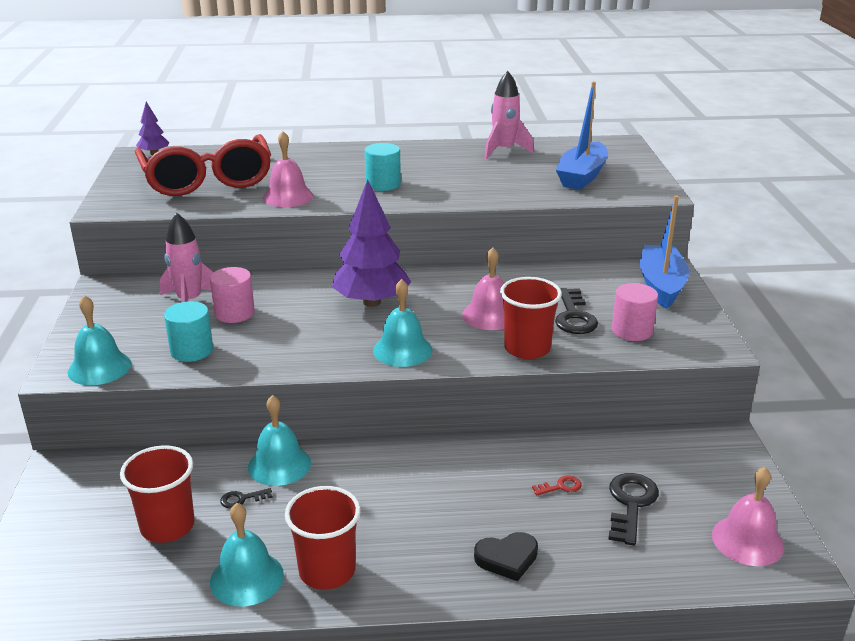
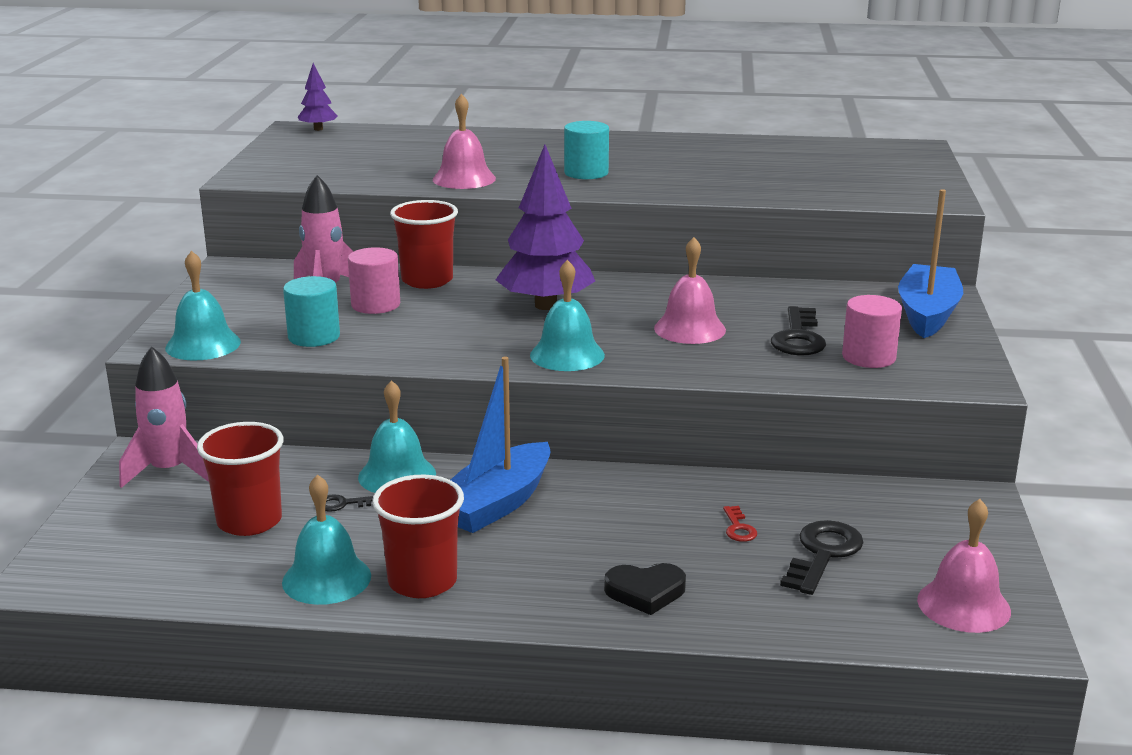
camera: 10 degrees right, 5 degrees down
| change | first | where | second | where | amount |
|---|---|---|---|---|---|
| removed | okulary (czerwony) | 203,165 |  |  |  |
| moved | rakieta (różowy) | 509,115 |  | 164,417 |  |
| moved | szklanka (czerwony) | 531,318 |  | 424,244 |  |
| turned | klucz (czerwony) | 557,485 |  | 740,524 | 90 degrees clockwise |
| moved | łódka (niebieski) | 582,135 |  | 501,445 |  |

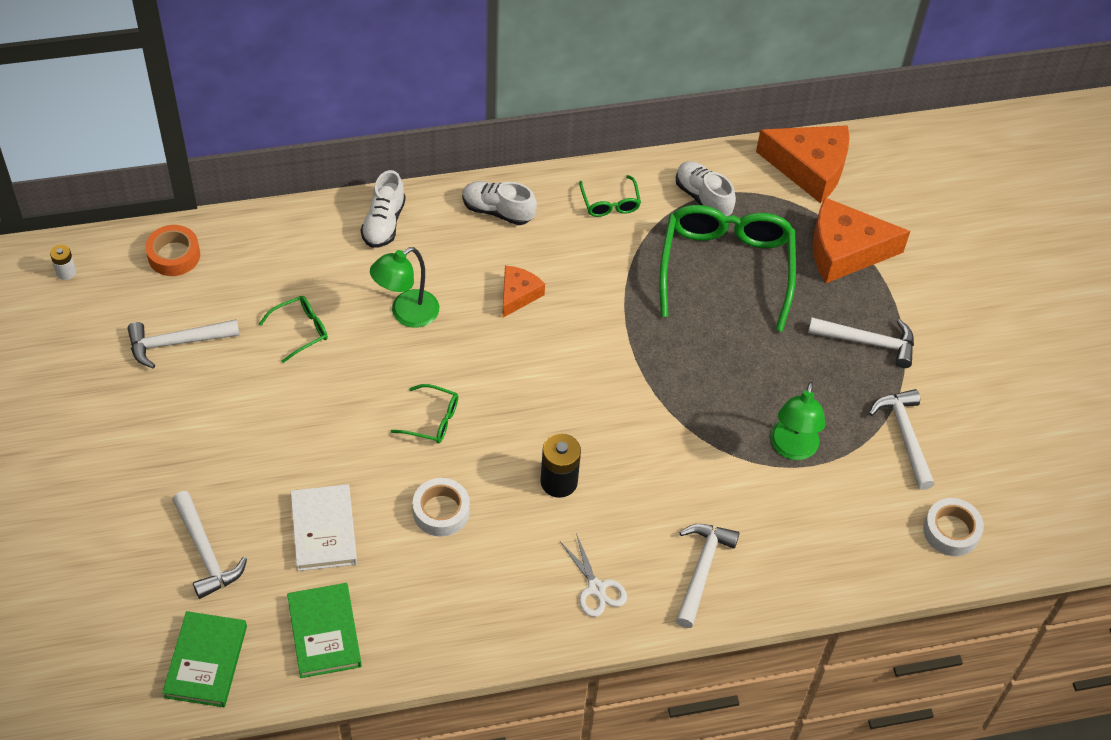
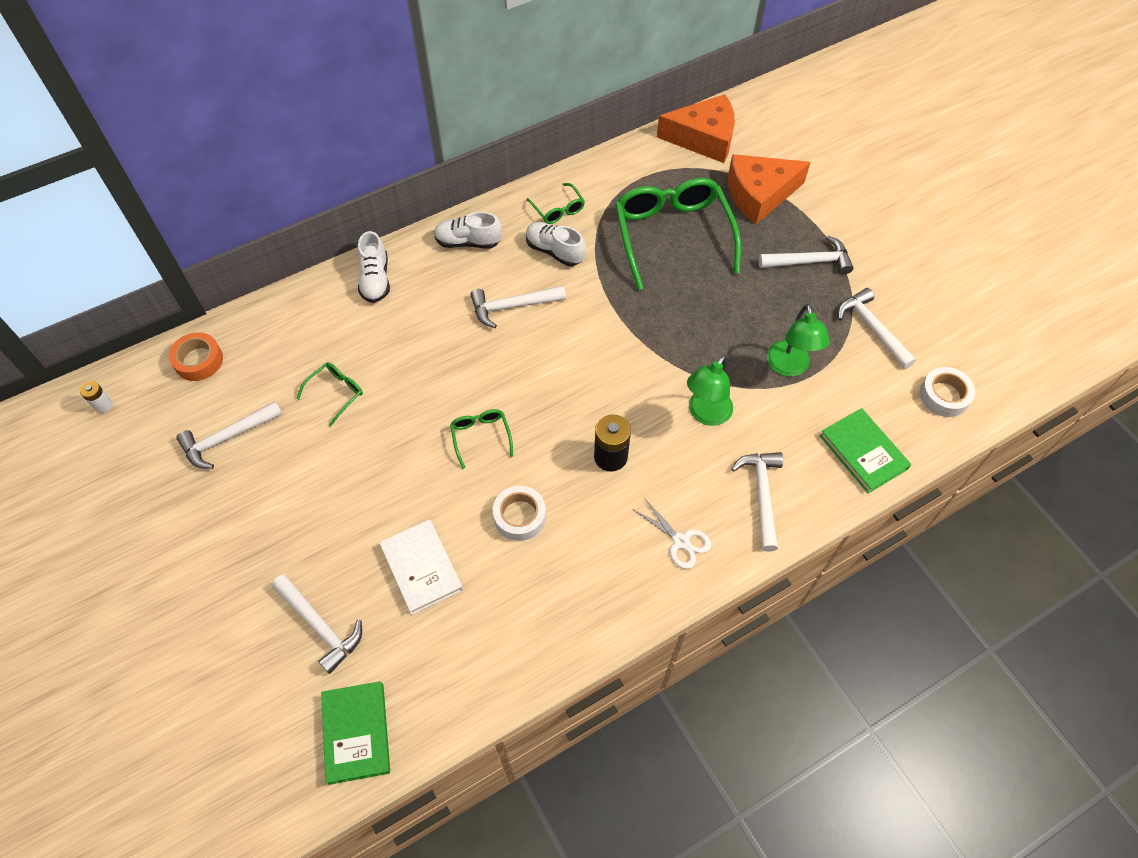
camera: 15 degrees left, 5 degrees up
| change | first | where | second | where | amount |
|---|---|---|---|---|---|
| moved | książka (zielony) | 324,630 |  | 865,450 |  |
| moved | lampka (zielony) | 404,287 |  | 710,390 |  |
| turned | okulary (zielony) | 424,413 |  | 481,439 | 105 degrees counterclockwise |
| replaced | ser (pomarańczowy) | 523,292 | młotek (biały) | 518,306 |  |
| moved | but (biały) | 706,188 |  | 556,244 |  |

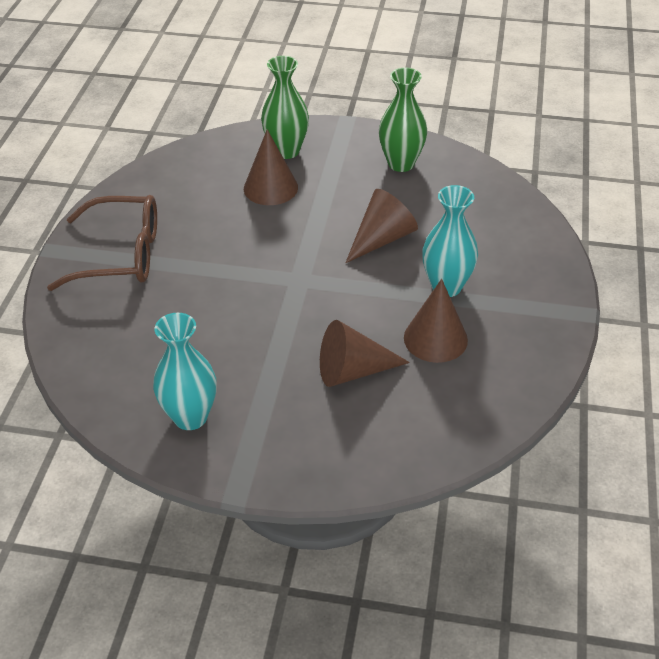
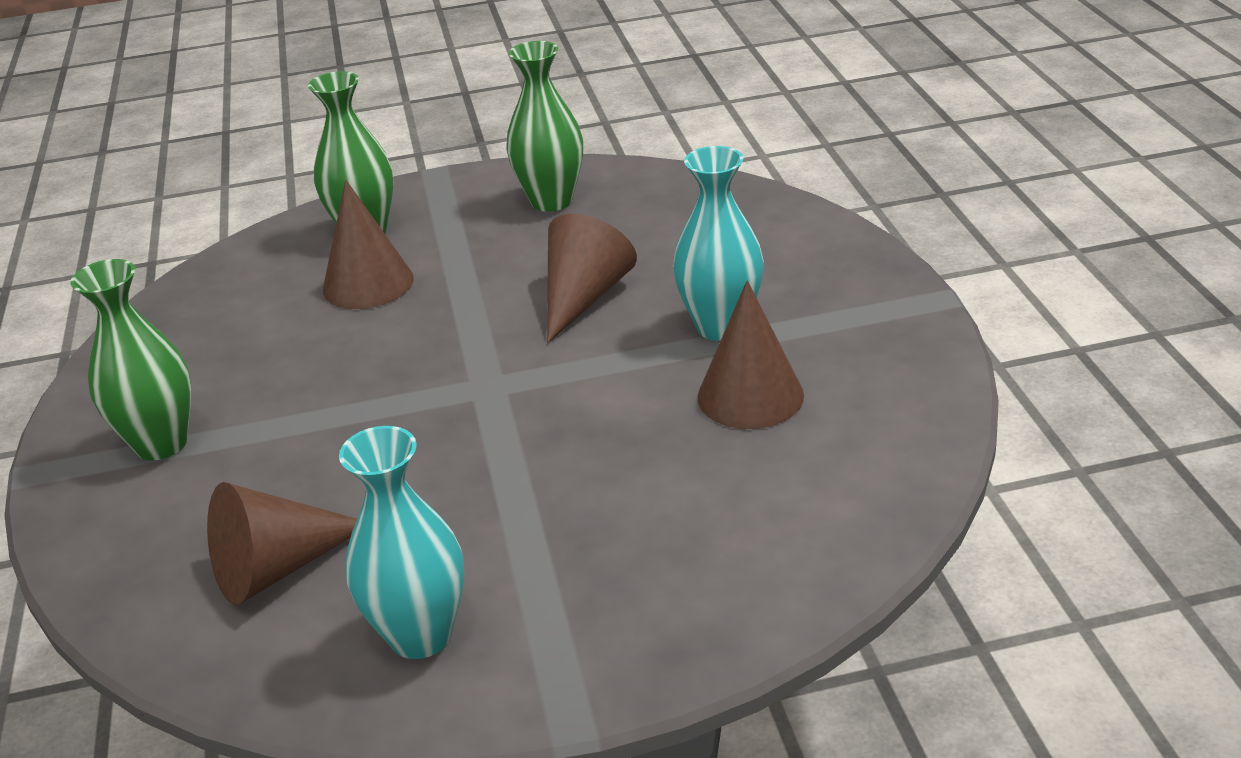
camera: 20 degrees left, 10 degrees down
| change | first | where | second | where | amount |
|---|---|---|---|---|---|
| replaced | okulary (brązowy) | 102,243 | wazon (zielony) | 130,359 |  |
| moved | stożek (brązowy) | 365,353 |  | 282,543 |  |

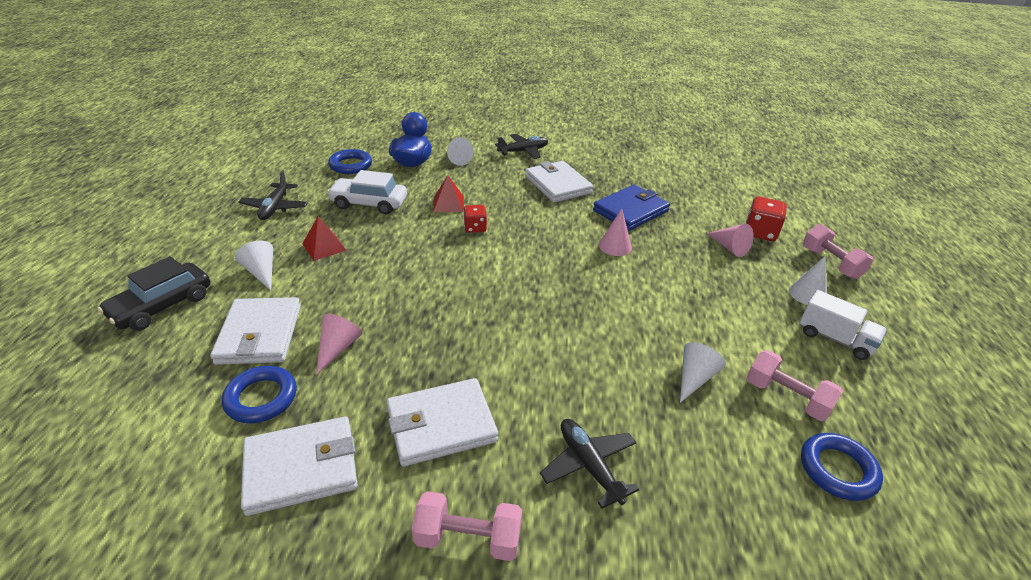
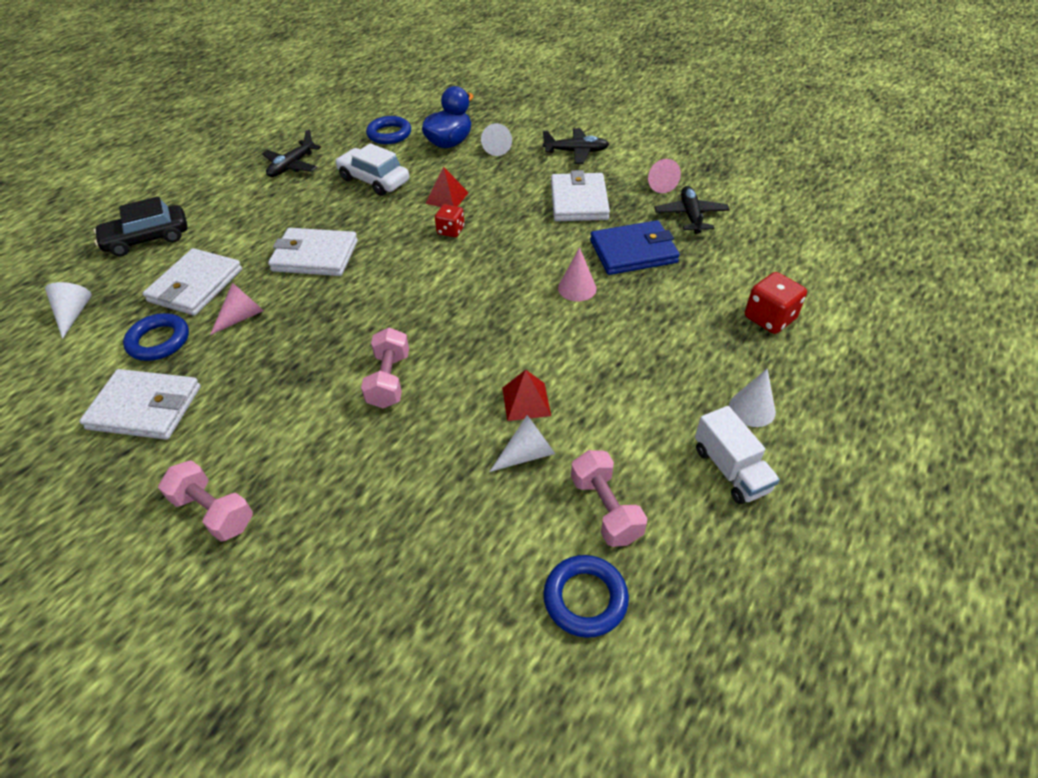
camera: 30 degrees right, 10 degrees up
| change | first | where | second | where | amount |
|---|---|---|---|---|---|
| moved | stożek (biały) | 254,265 |  | 68,310 |  |
| moved | piramida (czerwony) | 324,238 |  | 526,395 |  |
| moved | portfel (biały) | 442,422 |  | 313,252 |  |
| moved | samolot (czarny) | 589,463 |  | 692,210 |  |
| moved | stożek (różowy) | 730,240 |  | 664,176 |  |
| moved | hantel (różowy) | 838,251 |  | 385,368 |  |

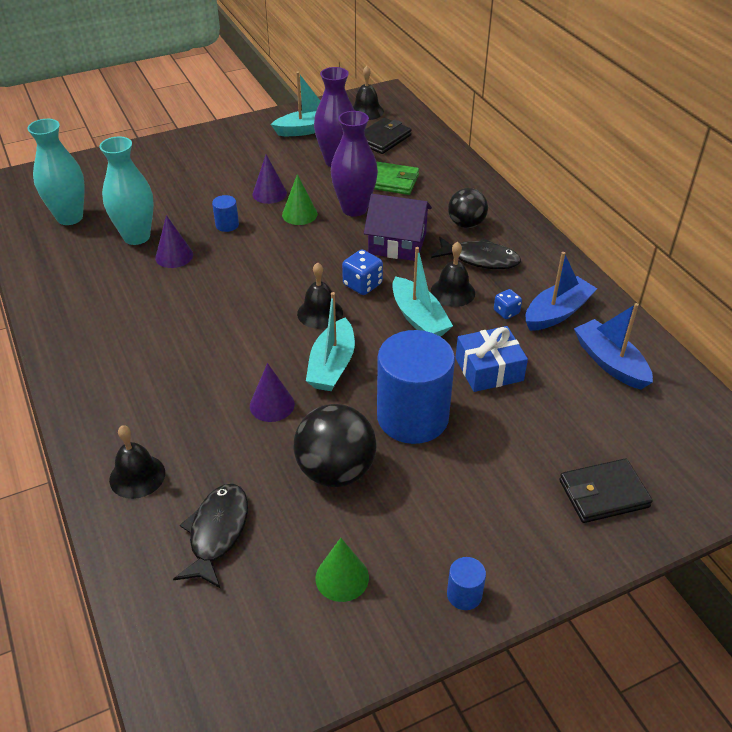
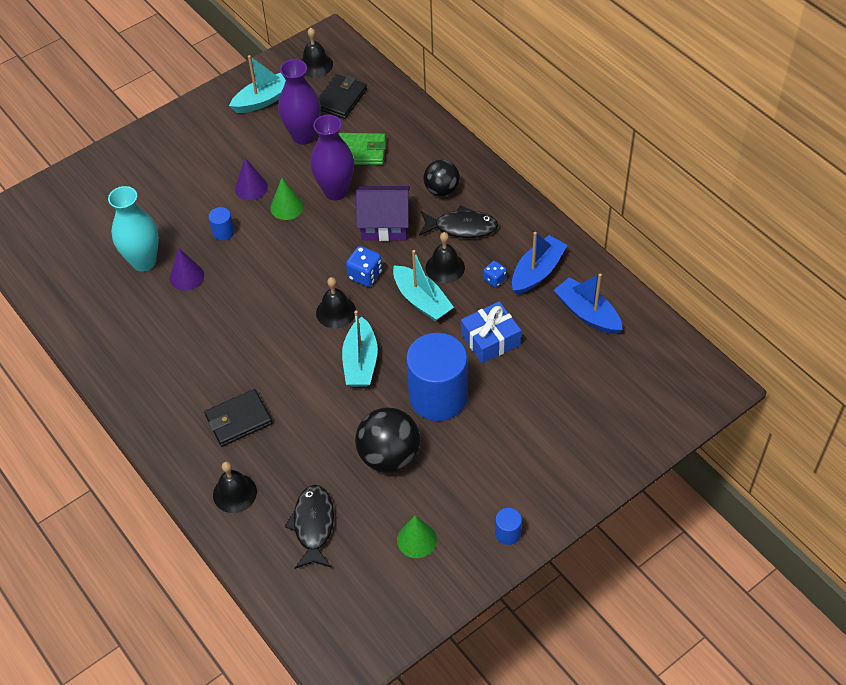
camera: 10 degrees left, 10 degrees up
| change | first | where | second | where | amount |
|---|---|---|---|---|---|
| removed | wazon (turkusowy) | 56,172 |  |  |  |
| removed | stożek (fioletowy) | 272,392 |  |  |  |
| moved | portfel (czarny) | 606,491 |  | 238,418 |  |

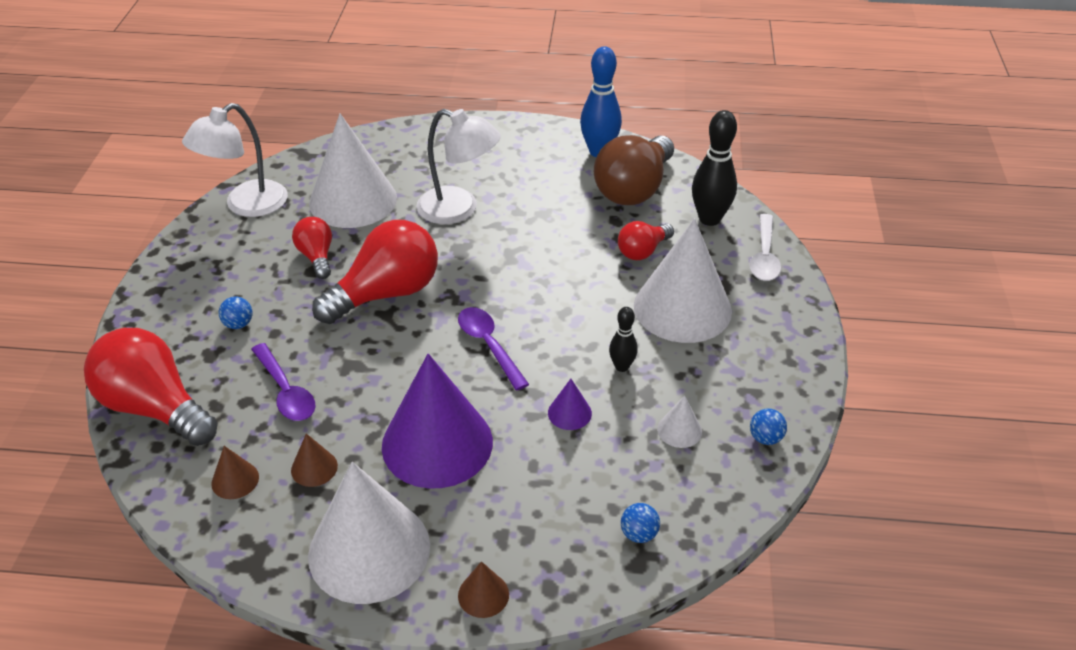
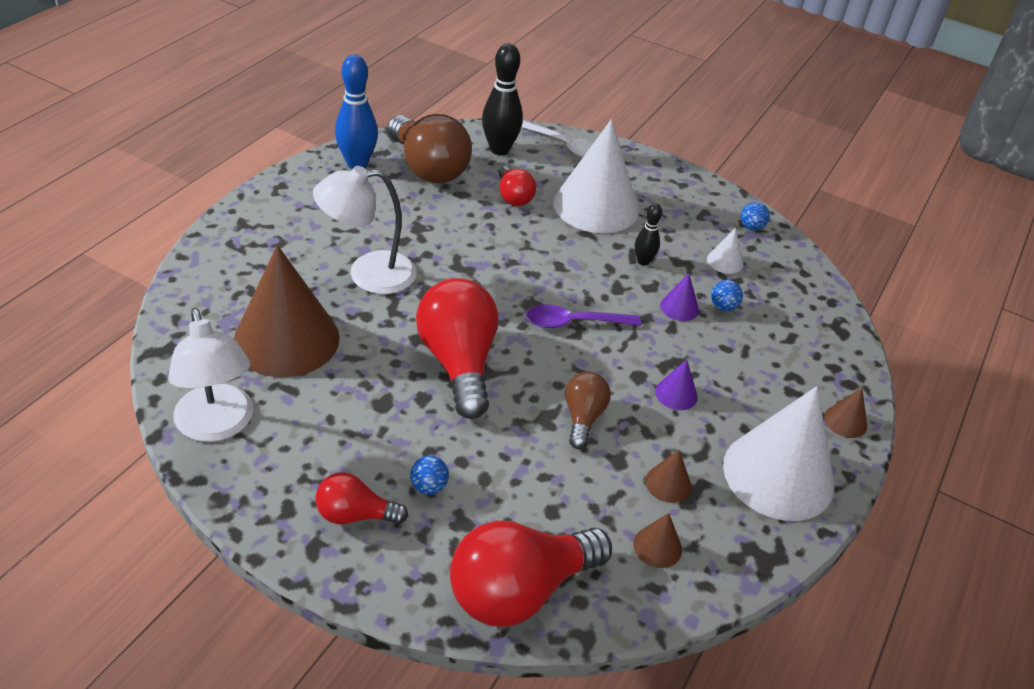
camera: 70 degrees left, 0 degrees up
| change | first | where | second | where | amount |
|---|---|---|---|---|---|
| removed | łyżka (fioletowy) | 283,382 |  |  |  |
| moved | żarówka (czerwony) | 312,248 |  | 361,498 |  |
| recoloured | stożek (biały) | 353,170 | stożek (brązowy) | 287,311 |  |
| resized | stożek (fioletowy) | 437,421 |  | 676,385 | x0.41 |
| turned | lampka (biały) | 458,166 |  | 365,230 | 150 degrees counterclockwise |
| moved | piłka (niebieski) | 640,523 |  | 727,295 |  |
| added |  |  | żarówka (brązowy) | 588,410 |  |

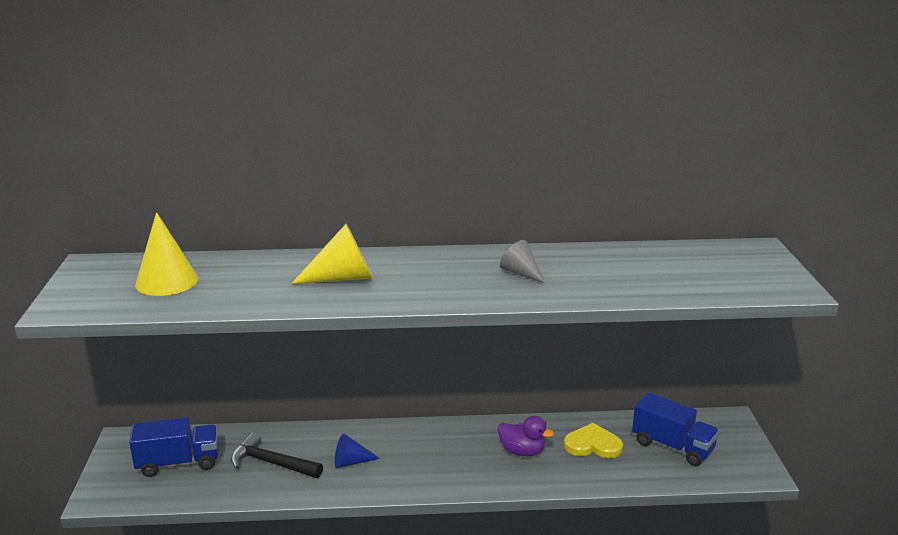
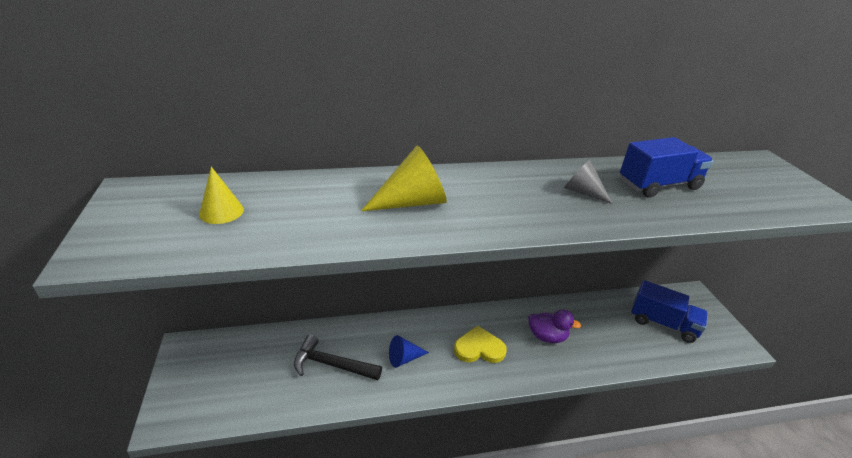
camera: 10 degrees left, 10 degrees up
| change | first | where | second | where | amount |
|---|---|---|---|---|---|
| moved | ciężarówka (niebieski) | 173,447 |  | 667,167 |  |
| resized | stożek (żółty) | 166,254 |  | 221,195 | x0.62 |
| moved | serce (żółty) | 593,440 |  | 480,344 |  |

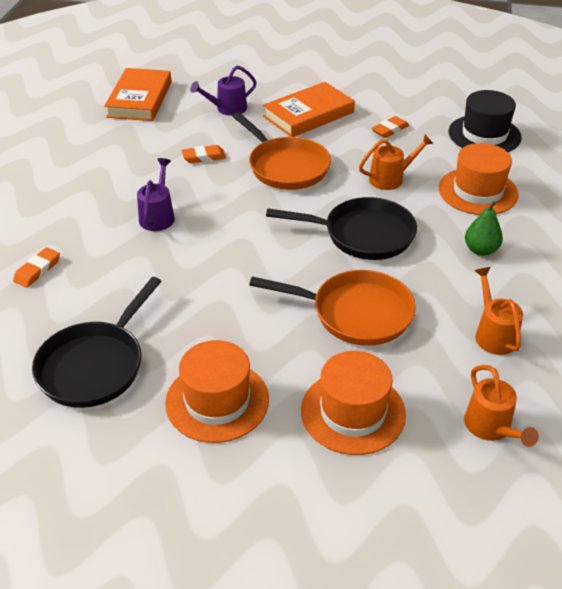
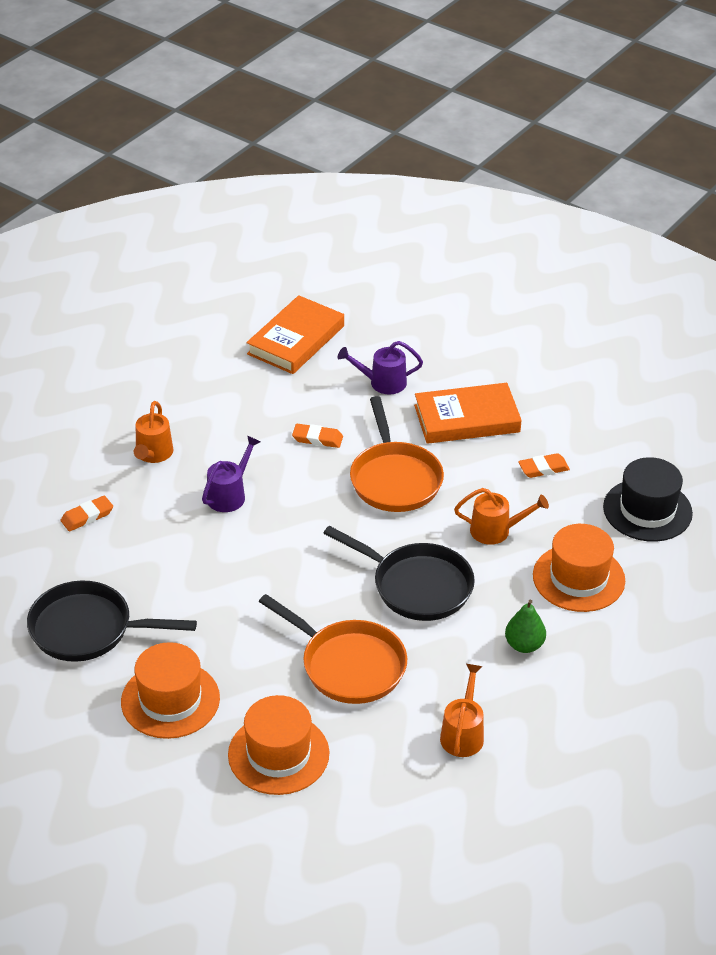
camera: 25 degrees right, 0 degrees up
| change | first | where | second | where | amount |
|---|---|---|---|---|---|
| turned | patelnia (czarny) | 96,342 |  | 112,621 | 45 degrees clockwise |
| moved | konewka (pomarańczowy) | 501,406 |  | 153,432 |  |

